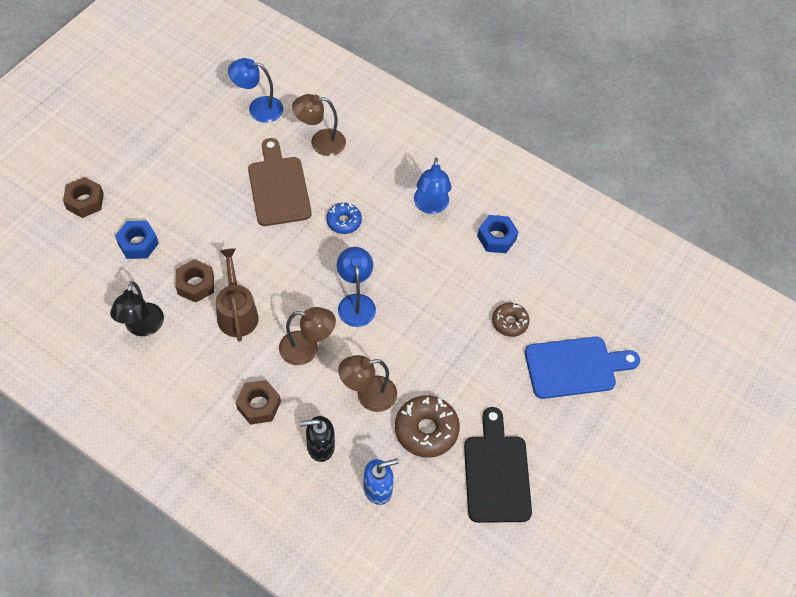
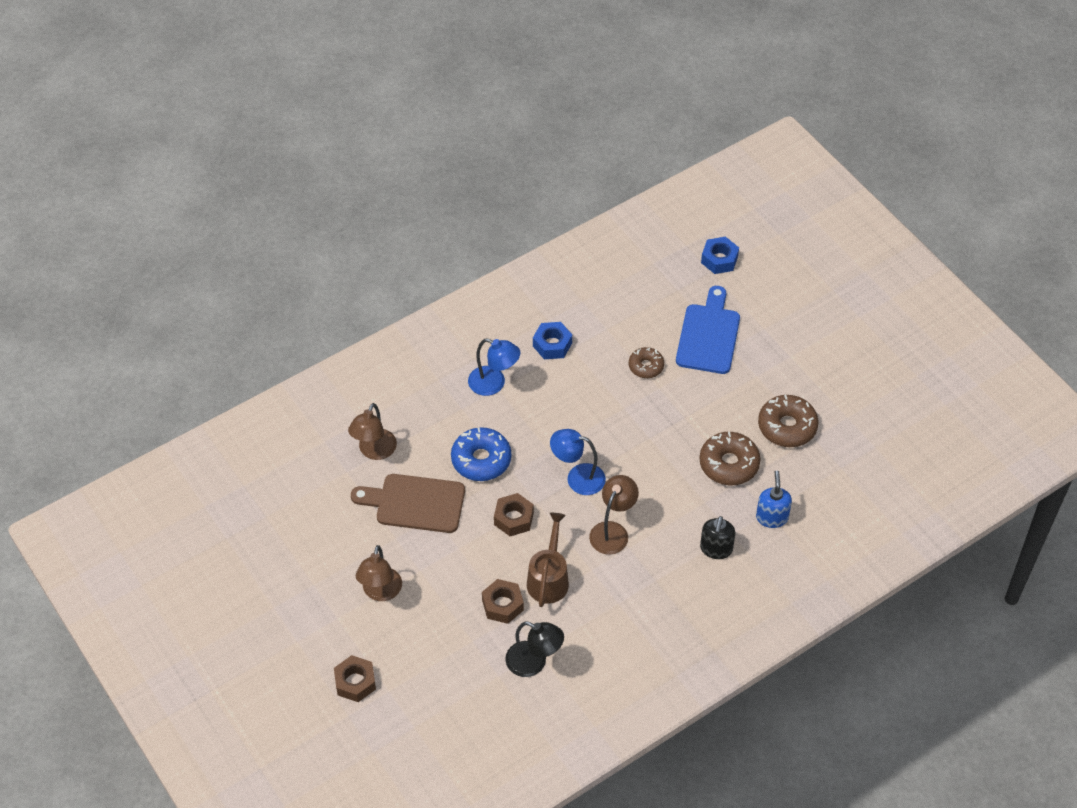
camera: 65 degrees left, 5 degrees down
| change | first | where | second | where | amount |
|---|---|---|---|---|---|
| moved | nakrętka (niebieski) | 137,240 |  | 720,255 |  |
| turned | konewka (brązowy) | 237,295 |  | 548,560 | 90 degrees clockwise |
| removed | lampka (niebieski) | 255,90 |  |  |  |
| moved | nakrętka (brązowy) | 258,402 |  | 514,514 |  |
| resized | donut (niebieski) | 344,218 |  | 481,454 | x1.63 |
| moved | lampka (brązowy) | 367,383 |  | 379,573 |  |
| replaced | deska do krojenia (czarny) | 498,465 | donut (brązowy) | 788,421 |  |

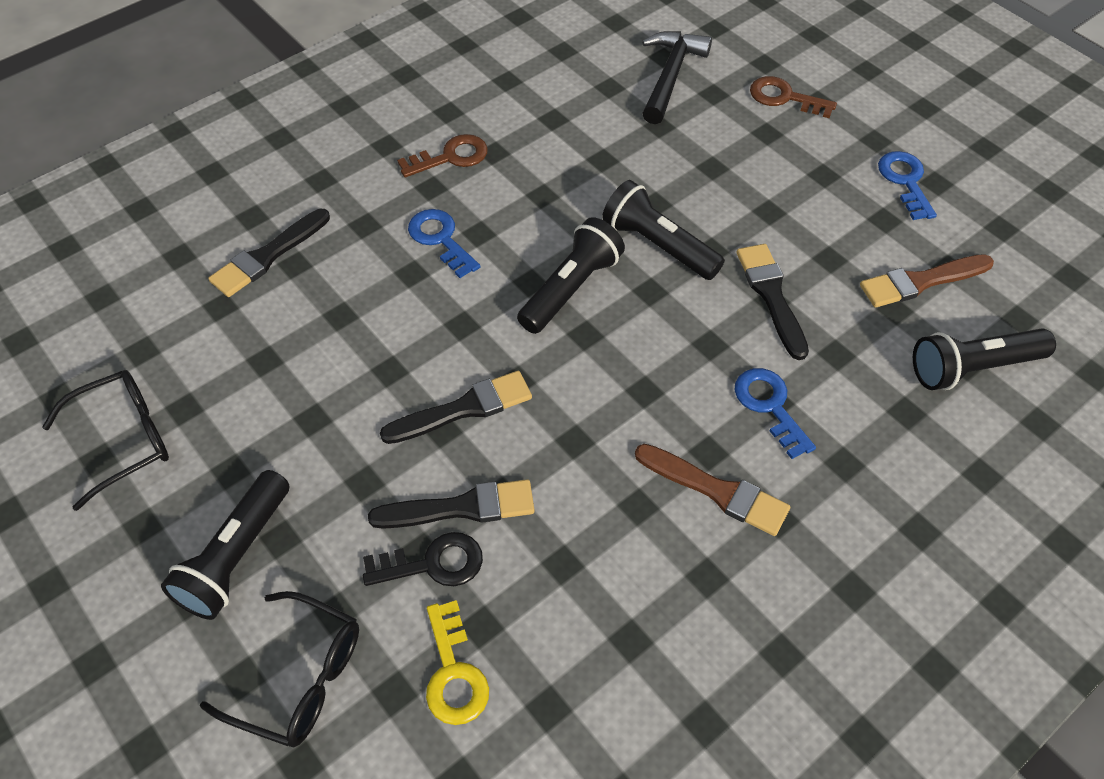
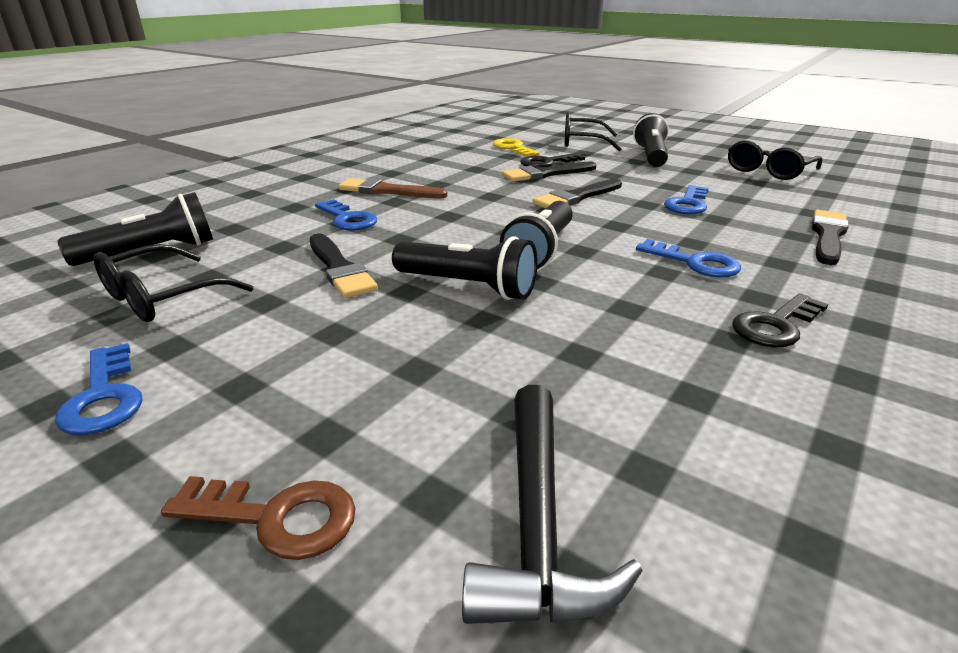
camera: 165 degrees right, 25 degrees down
| change | first | where | second | where | amount |
|---|---|---|---|---|---|
| recoloured | klucz (brązowy) | 442,155 | klucz (czarny) | 780,320 |  |
| replaced | pędzel (brązowy) | 927,280 | okulary (czarny) | 173,283 |  |
| added |  |  | klucz (niebieski) | 686,199 |  |

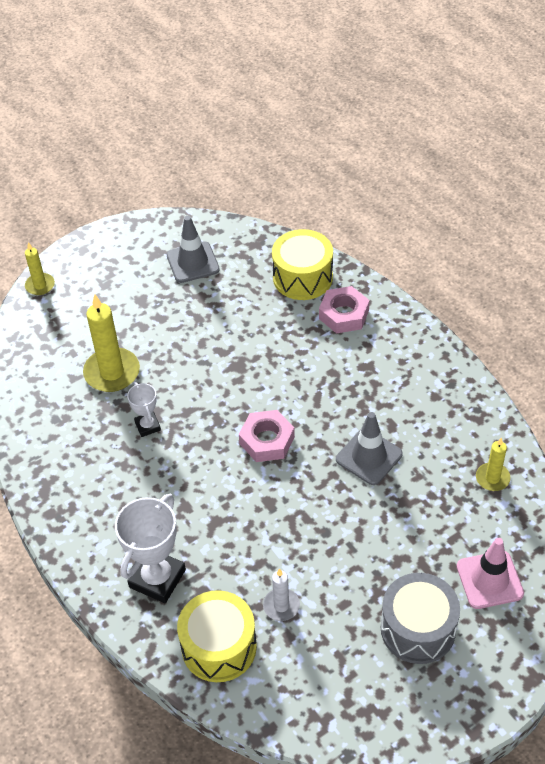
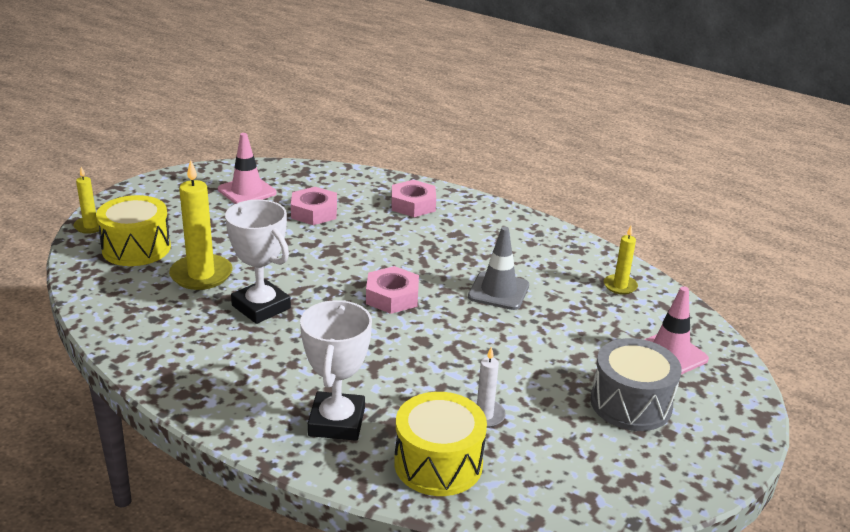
camera: 25 degrees left, 20 degrees down
| change | first | where | second | where | amount |
|---|---|---|---|---|---|
| resized | puchar (biały) | 144,409 |  | 258,261 | x1.86 |
| recoloured | pachołek (szary) | 193,249 | pachołek (różowy) | 247,168 |  |
| moved | bęben (żółty) | 302,264 |  | 133,230 |  |
| added |  |  | nakrętka (różowy) | 314,206 |  |

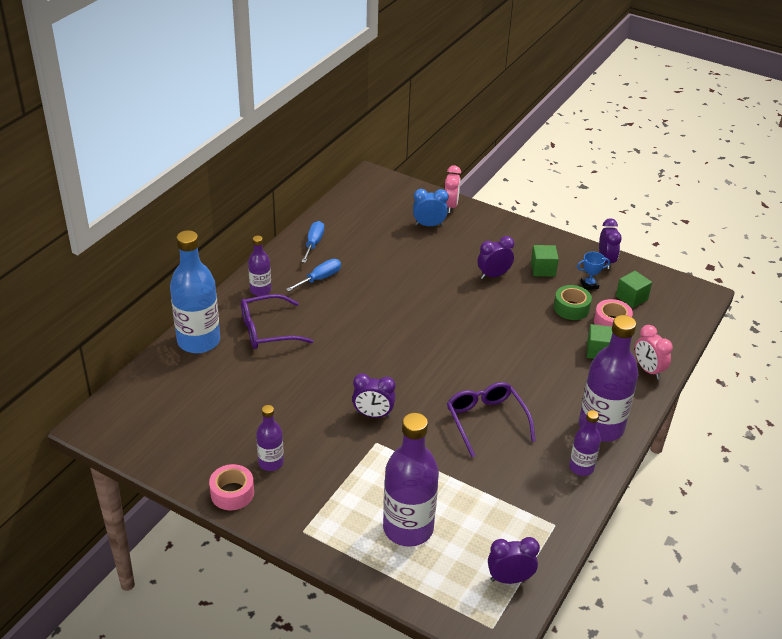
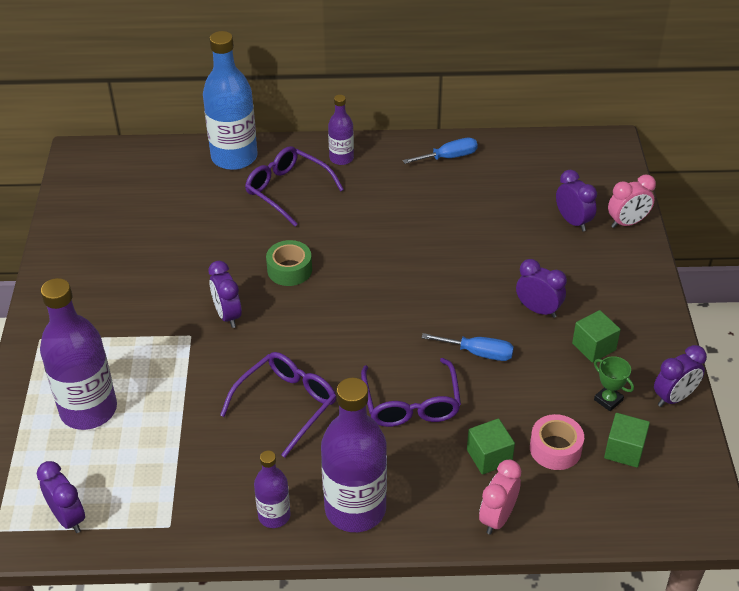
camera: 60 degrees right, 5 degrees up
| change | first | where | second | where | amount |
|---|---|---|---|---|---|
| removed | taśma klejąca (różowy) | 231,487 |  |  |  |
| removed | butelka (fioletowy) | 270,438 |  |  |  |
| moved | śrubokręt (niebieski) | 313,275 |  | 468,347 |  |
| recoloured | budzik (niebieski) | 430,207 | budzik (fioletowy) | 576,201 |  |
| moved | taśma klejąca (zielony) | 573,302 |  | 289,263 |  |
| recoloured | puchar (niebieski) | 593,271 | puchar (zielony) | 614,383 |  |
| added |  |  | okulary (fioletowy) | 411,392 |  |

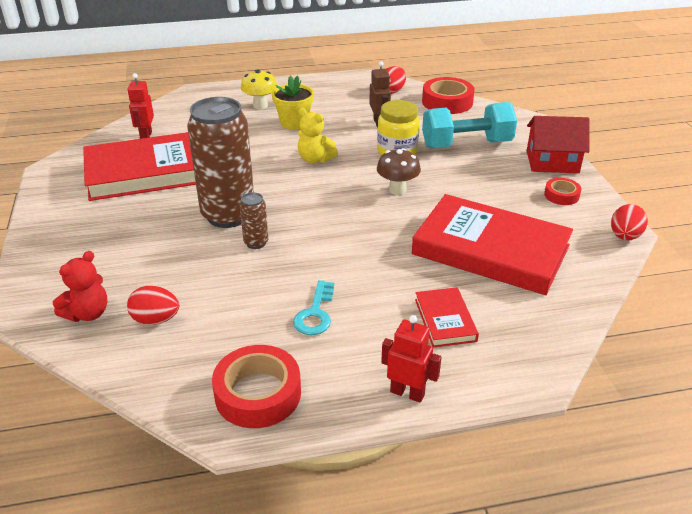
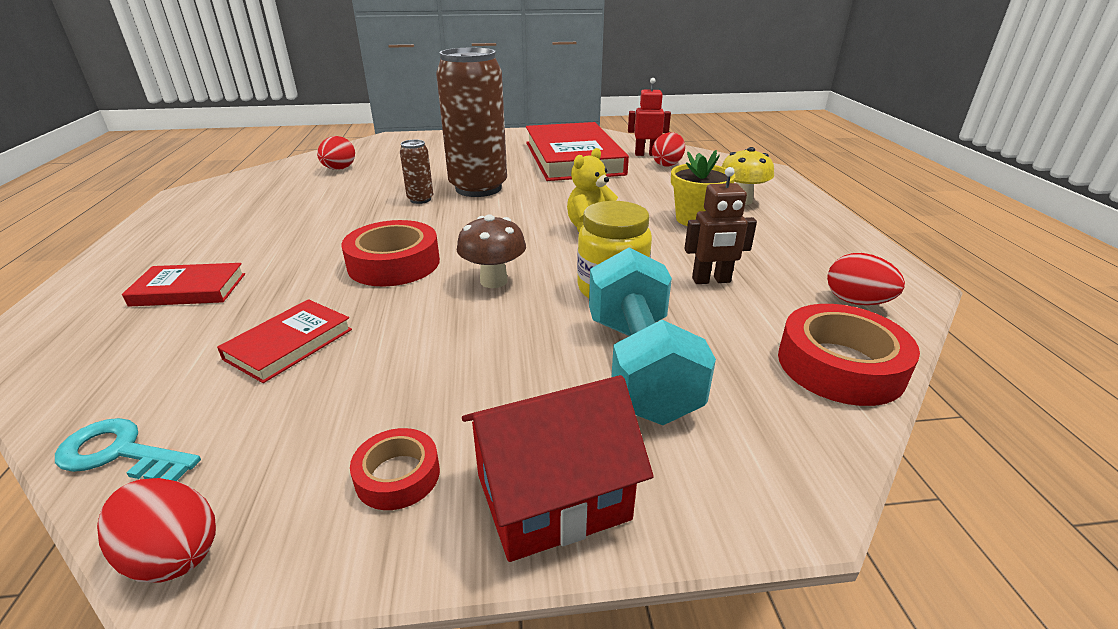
camera: 95 degrees right, 5 degrees down
| change | first | where | second | where | amount |
|---|---|---|---|---|---|
| removed | miś (czerwony) | 80,286 |  |  |  |
| moved | taśma klejąca (czerwony) | 256,386 |  | 391,253 |  |
| moved | klucz (turkusowy) | 313,307 |  | 128,449 |  |
| removed | robot (czerwony) | 411,359 |  |  |  |
| resized | książka (czerwony) | 492,244 |  | 284,341 | x0.46 |
| turned | domek (czerwony) | 558,144 |  | 558,468 | 60 degrees clockwise |
| added |  |  | jajko (czerwony) | 668,149 |  |

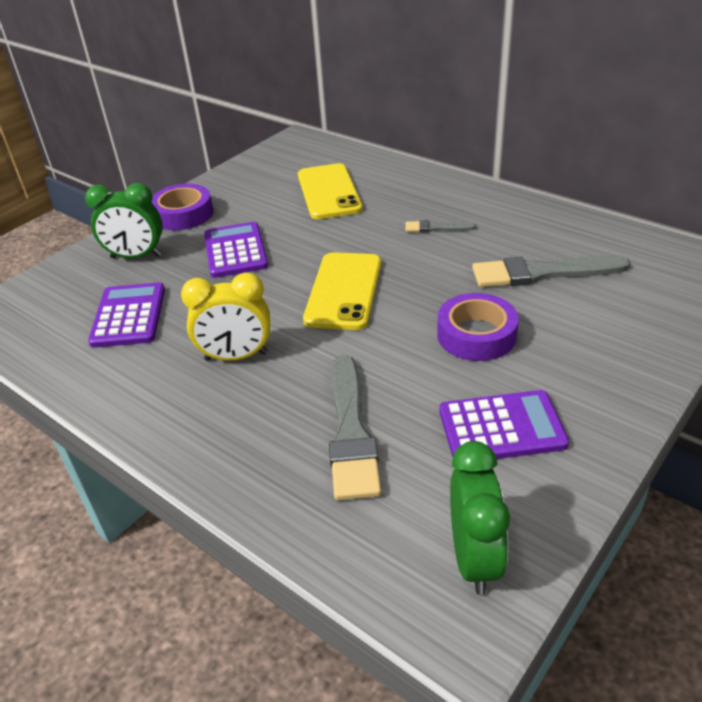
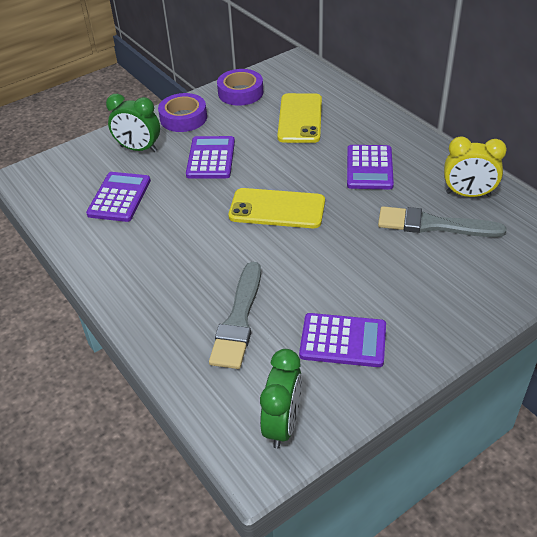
camera: 15 degrees right, 5 degrees up
| change | first | where | second | where | amount |
|---|---|---|---|---|---|
| moved | budzik (żółty) | 225,317 |  | 475,166 |  |
| turned | telefon (żółty) | 342,291 |  | 277,208 | 75 degrees clockwise |
| replaced | pędzel (szary) | 440,226 | kalkulator (fioletowy) | 370,167 |  |
| moved | taśma klejąca (fioletowy) | 478,327 |  | 240,87 |  |

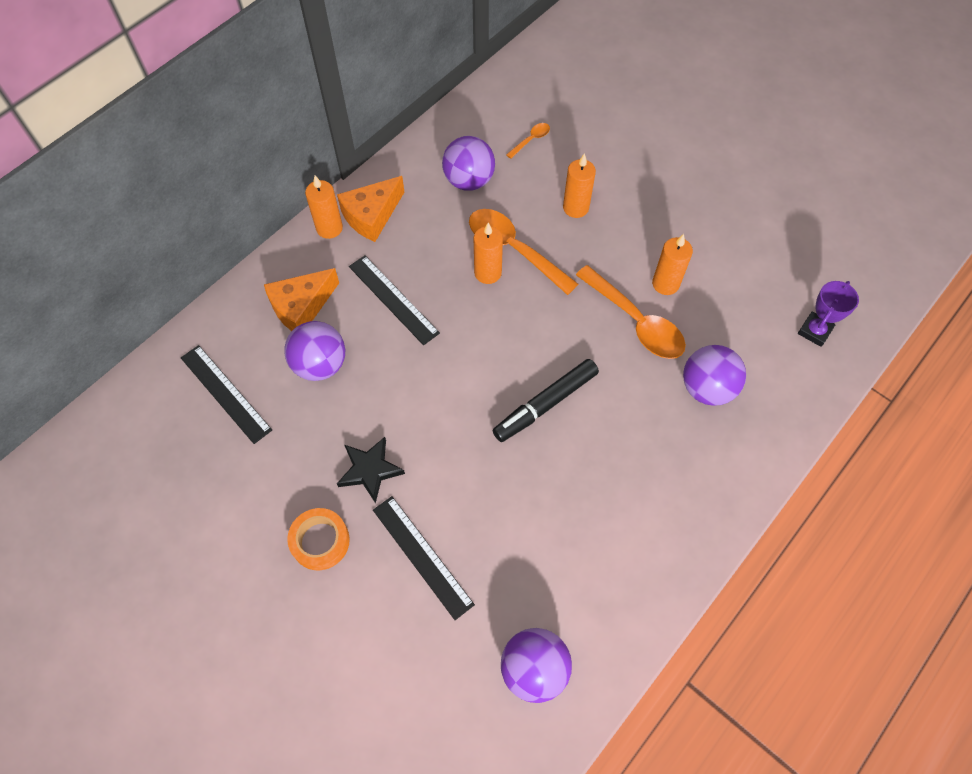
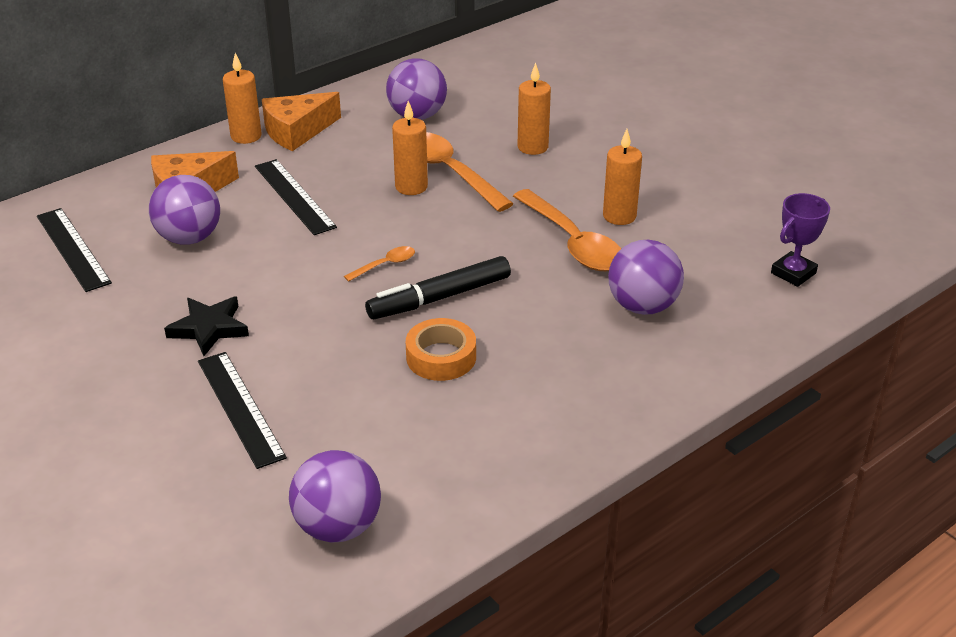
camera: 10 degrees right, 25 degrees down
| change | first | where | second | where | amount |
|---|---|---|---|---|---|
| moved | taśma klejąca (pomarańczowy) | 318,539 |  | 441,349 |  |
| moved | łyżka (pomarańczowy) | 528,141 |  | 379,264 |  |

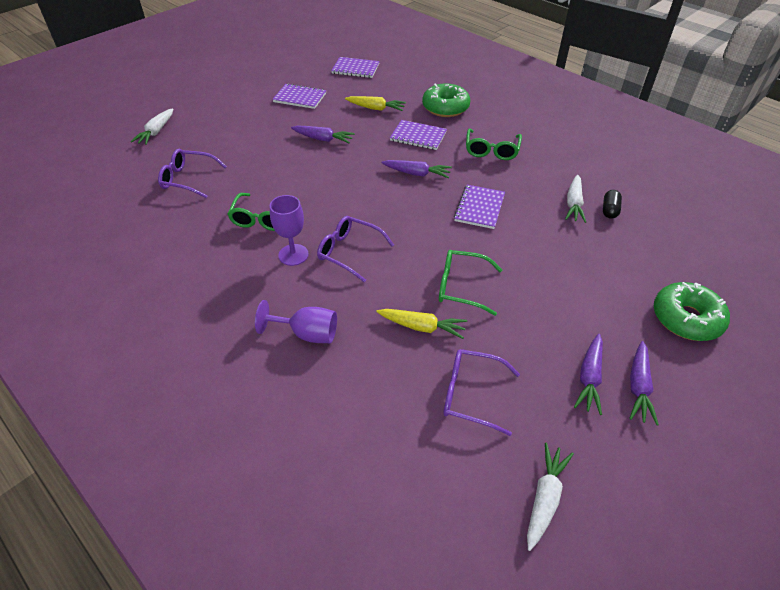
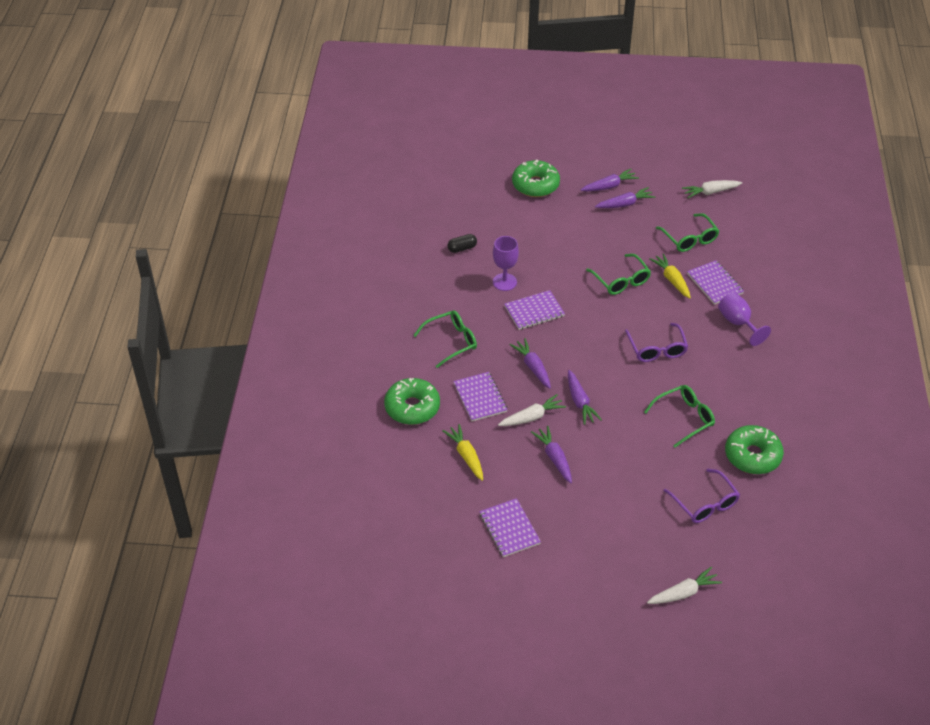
camera: 130 degrees left, 0 degrees up
| change | first | where | second | where | amount |
|---|---|---|---|---|---|
| moved | kielich (fioletowy) | 289,230 |  | 506,263 |  |
| moved | zeszyt (fioletowy) | 355,67 |  | 715,282 |  |
| recoloured | okulary (fioletowy) | 481,392 | okulary (zielony) | 687,232 |  |
| moved | marchewka (biały) | 575,199 |  | 532,410 |  |
| added |  |  | marchewka (fioletowy) | 585,397 |  |
| added |  |  | donut (zielony) | 754,449 |  |

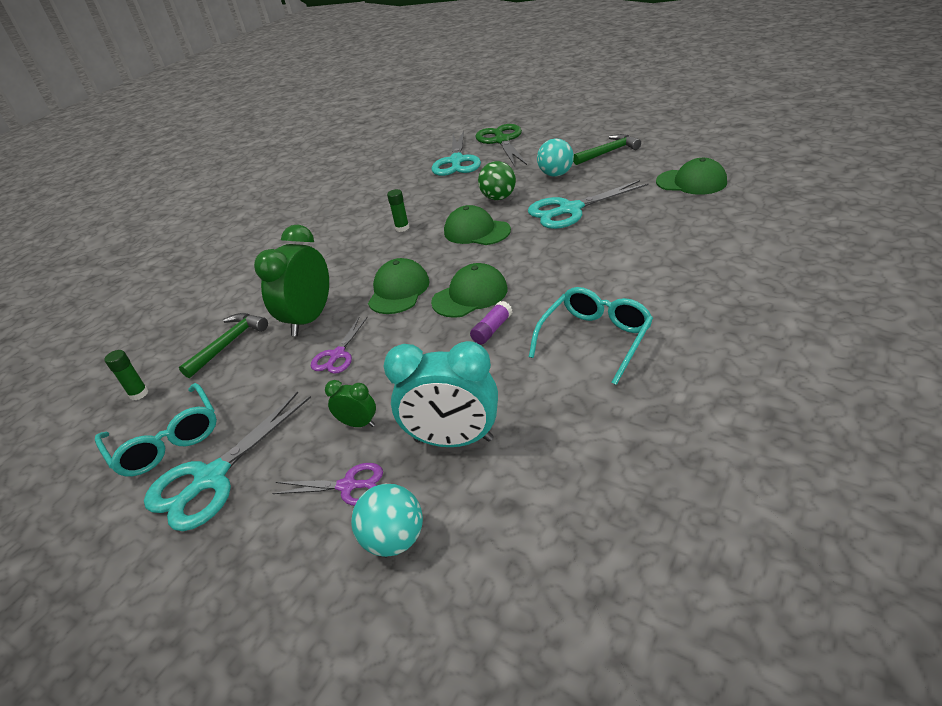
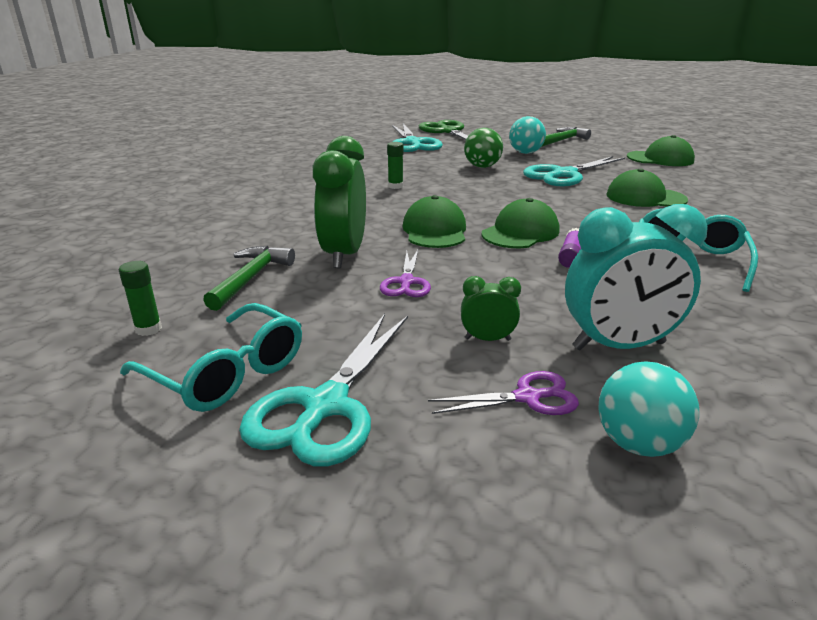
camera: 20 degrees left, 10 degrees down
| change | first | where | second | where | amount |
|---|---|---|---|---|---|
| moved | czapka (zielony) | 477,225 |  | 647,187 |  |

